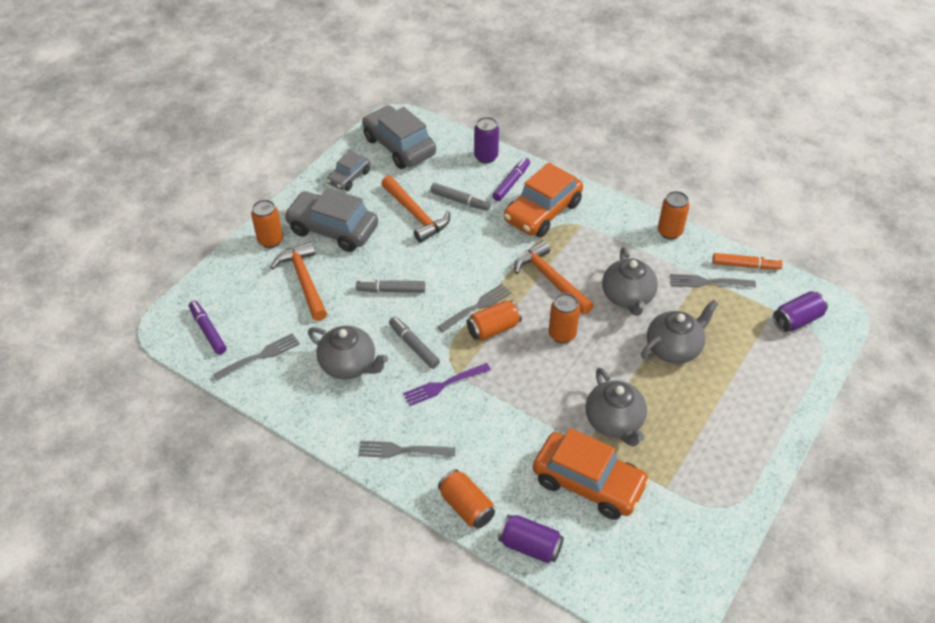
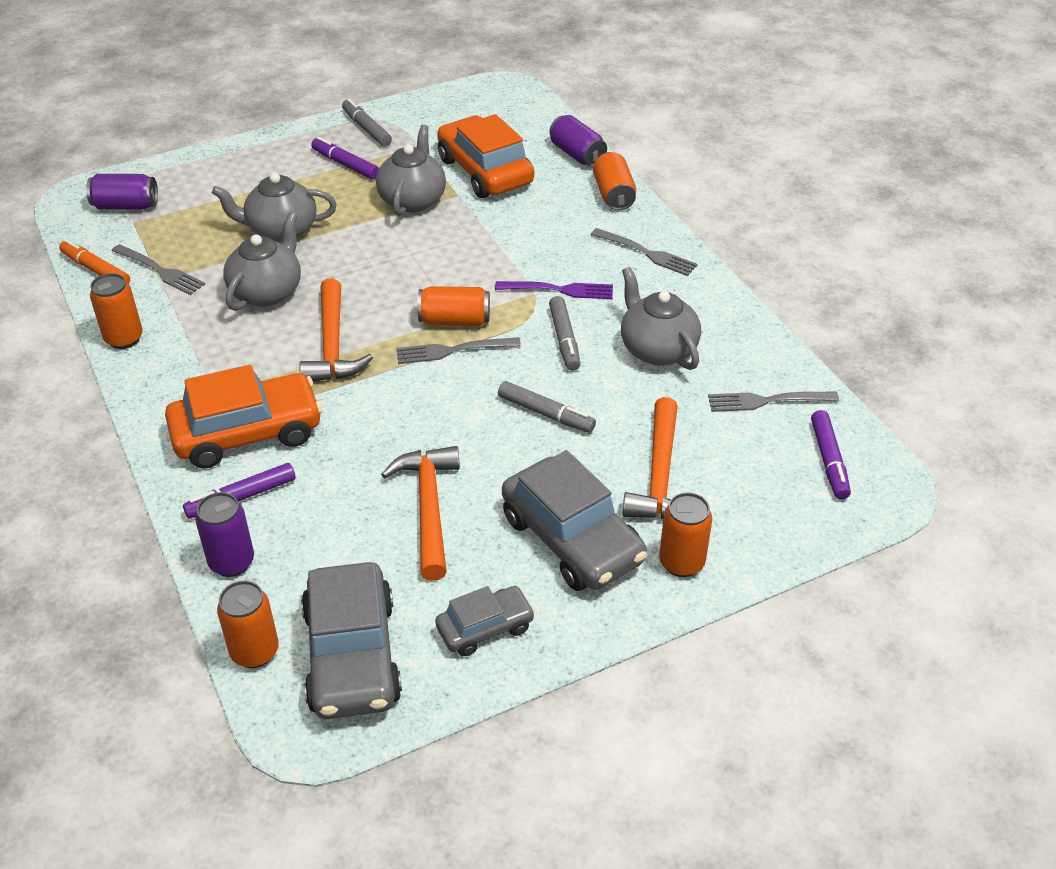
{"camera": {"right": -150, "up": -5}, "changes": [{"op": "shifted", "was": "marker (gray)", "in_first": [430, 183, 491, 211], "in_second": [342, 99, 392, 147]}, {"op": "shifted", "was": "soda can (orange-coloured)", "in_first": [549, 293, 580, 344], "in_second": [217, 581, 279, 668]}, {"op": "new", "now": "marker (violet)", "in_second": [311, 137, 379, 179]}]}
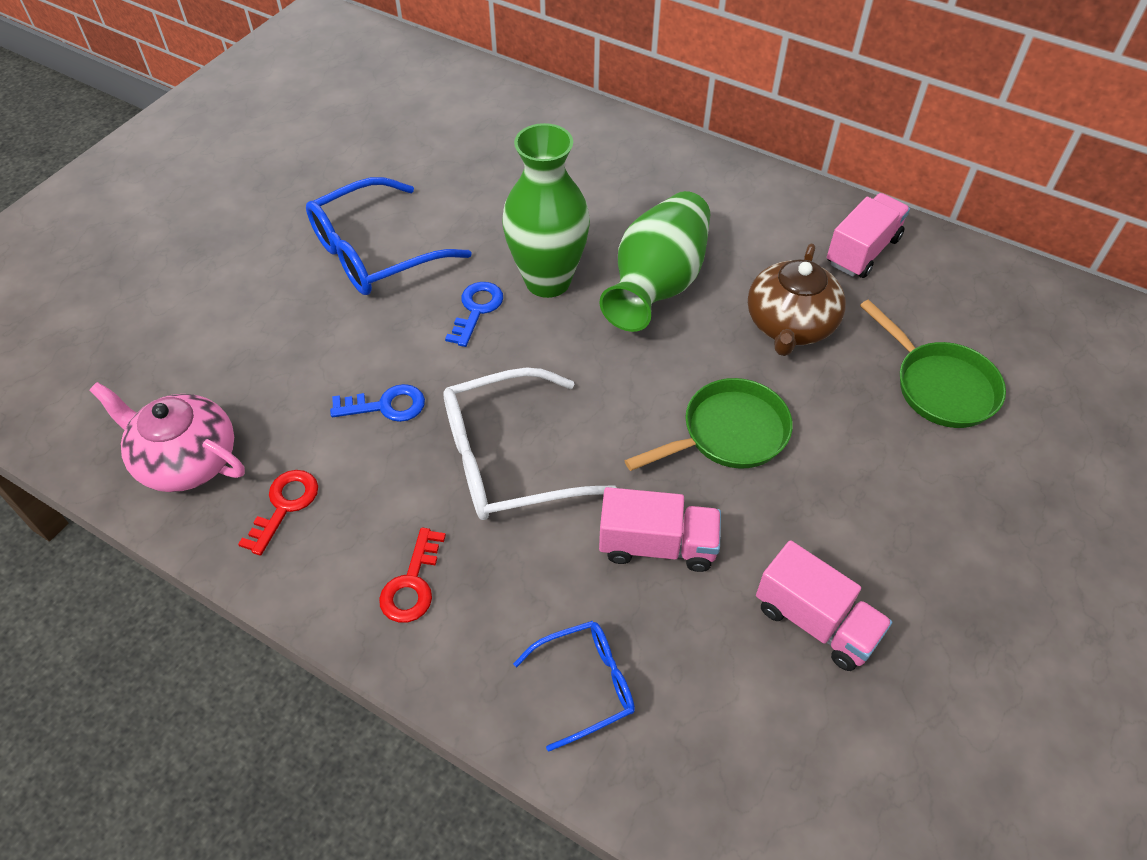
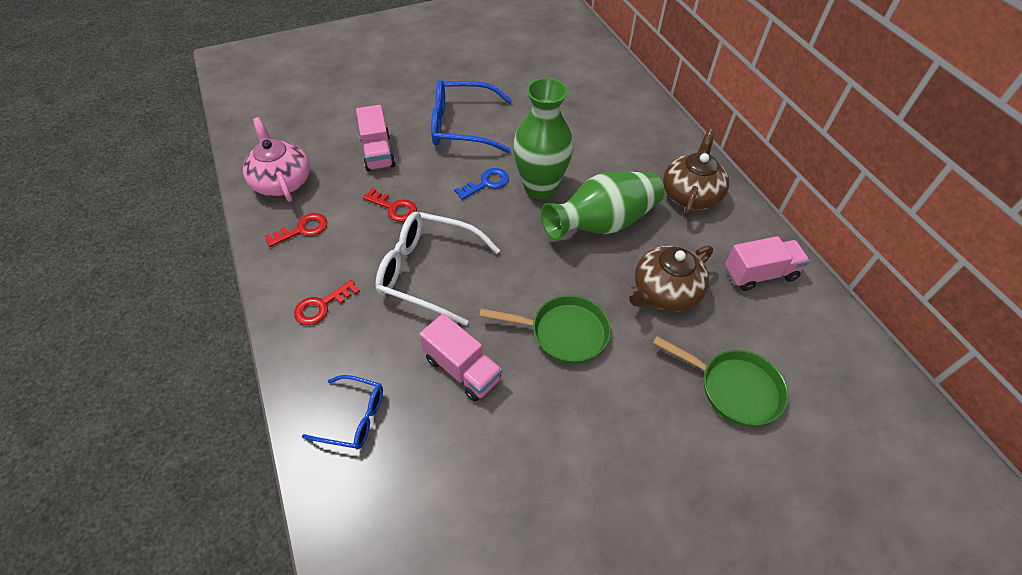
{"camera": {"right": 35, "up": 0}, "changes": [{"op": "repainted", "was": "door key (royal blue)", "now": "door key (red)", "in_first": [330, 384, 425, 422], "in_second": [363, 188, 417, 222]}, {"op": "shifted", "was": "lorry (rose-pink)", "in_first": [756, 540, 892, 671], "in_second": [356, 105, 396, 171]}, {"op": "rotated", "was": "frying pan (emerald)", "in_first": [860, 299, 1006, 428], "in_second": [653, 336, 788, 426], "clockwise": -60}, {"op": "new", "now": "teapot (brown)", "in_second": [663, 129, 729, 217]}]}
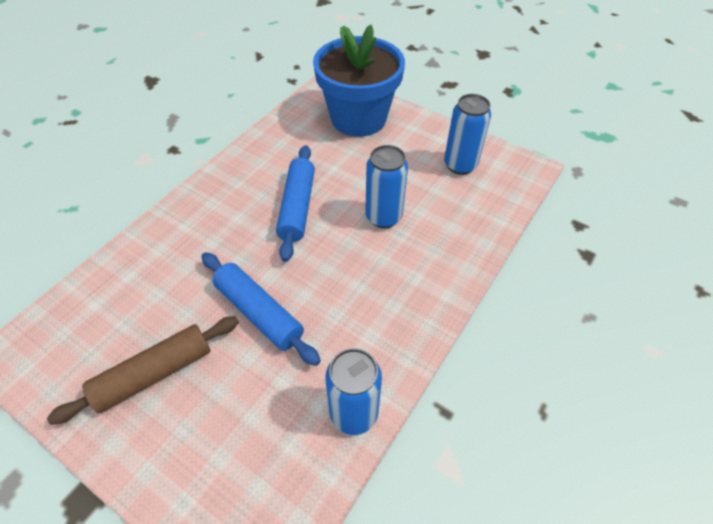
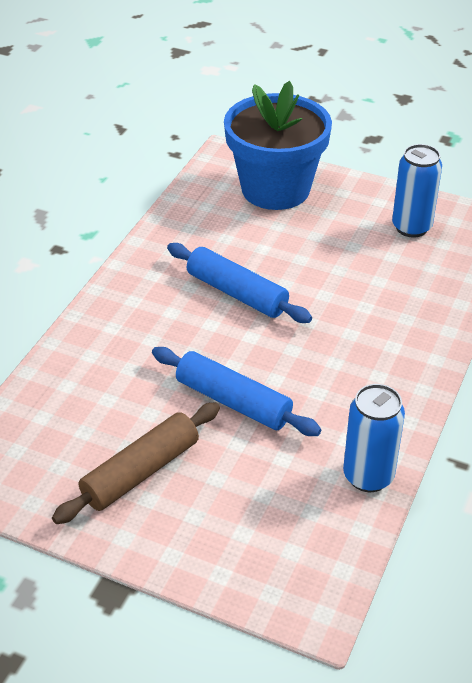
{"camera": {"right": -10, "up": -10}, "changes": [{"op": "rotated", "was": "dough roller (royal blue)", "in_first": [276, 145, 315, 262], "in_second": [167, 243, 312, 323], "clockwise": -45}, {"op": "gone", "was": "soda can (royal blue)", "in_first": [365, 145, 408, 228]}]}
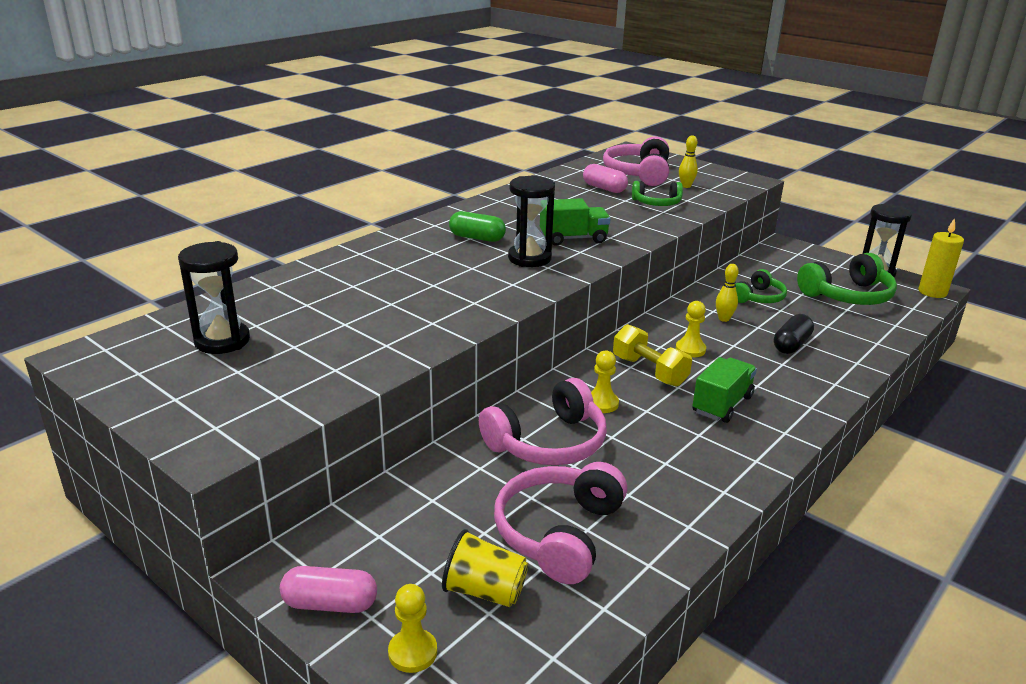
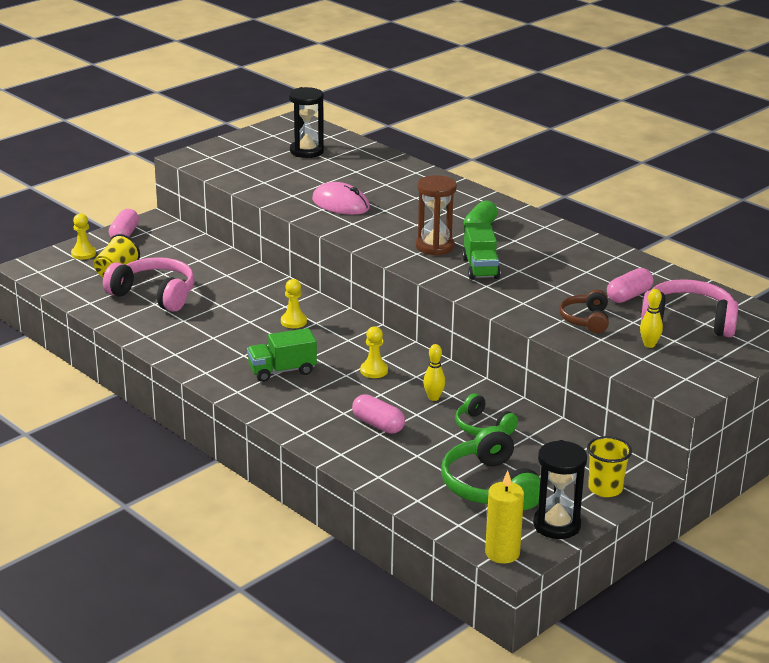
{"camera": {"right": 95, "up": 0}, "changes": [{"op": "gone", "was": "headphones (rose-pink)", "in_first": [479, 378, 607, 465]}, {"op": "repainted", "was": "sand timer (ebony)", "now": "sand timer (brown)", "in_first": [508, 176, 555, 267], "in_second": [416, 175, 457, 256]}, {"op": "gone", "was": "free weight (golden)", "in_first": [613, 324, 692, 387]}, {"op": "repainted", "was": "headphones (emerald)", "now": "headphones (brown)", "in_first": [632, 181, 683, 206], "in_second": [559, 290, 609, 333]}, {"op": "rotated", "was": "lorry (emerald)", "in_first": [693, 357, 757, 423], "in_second": [247, 328, 317, 382], "clockwise": 120}, {"op": "repainted", "was": "capsule (ebony)", "now": "capsule (rose-pink)", "in_first": [774, 314, 814, 354], "in_second": [352, 394, 405, 433]}, {"op": "new", "now": "mouse (rose-pink)", "in_second": [312, 182, 370, 215]}, {"op": "new", "now": "beaker (golden)", "in_second": [587, 436, 632, 497]}]}
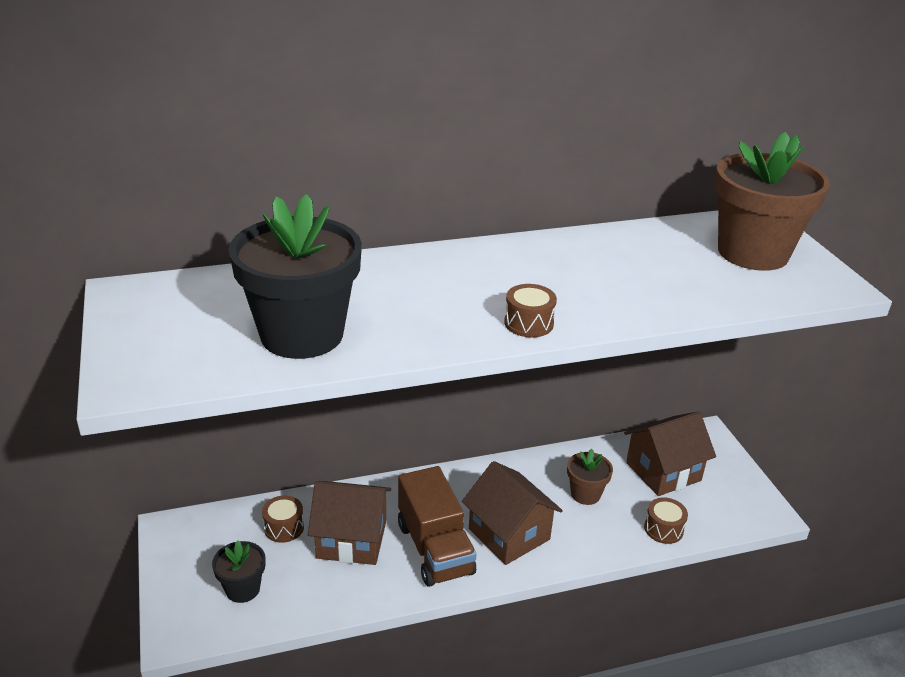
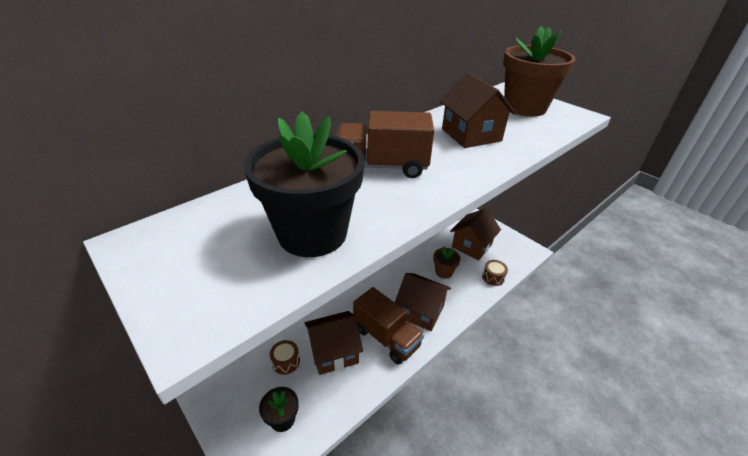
{"camera": {"right": -25, "up": 5}, "changes": [{"op": "gone", "was": "snare drum (brown)", "in_first": [504, 284, 557, 338]}, {"op": "new", "now": "lorry (brown)", "in_second": [336, 111, 434, 178]}, {"op": "new", "now": "house (brown)", "in_second": [439, 72, 516, 148]}]}
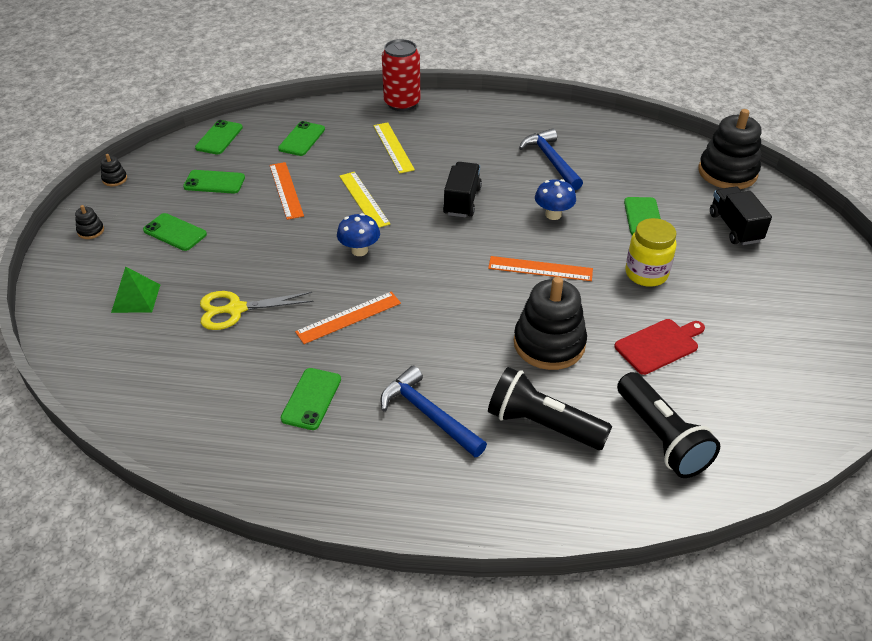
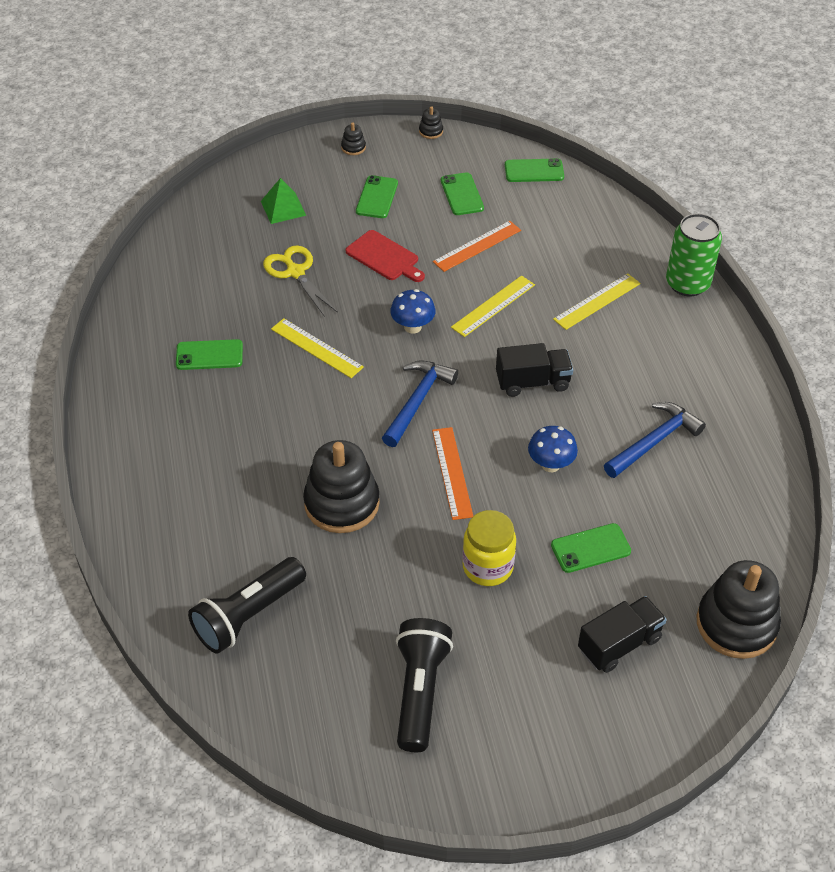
{"camera": {"right": 70, "up": 5}, "changes": [{"op": "gone", "was": "mobile phone (emerald)", "in_first": [278, 121, 325, 156]}, {"op": "repainted", "was": "measuring stick (orange-coloured)", "now": "measuring stick (golden)", "in_first": [295, 292, 401, 344], "in_second": [271, 318, 364, 378]}, {"op": "shifted", "was": "hammer (royal blue)", "in_first": [380, 366, 487, 457], "in_second": [382, 361, 458, 447]}, {"op": "repainted", "was": "soda can (red)", "now": "soda can (emerald)", "in_first": [382, 39, 420, 111], "in_second": [666, 213, 722, 296]}, {"op": "shifted", "was": "pocket torch (ebony)", "in_first": [488, 367, 612, 450], "in_second": [396, 618, 453, 752]}, {"op": "shifted", "was": "chopping board (red)", "in_first": [614, 319, 705, 375], "in_second": [346, 230, 425, 282]}]}
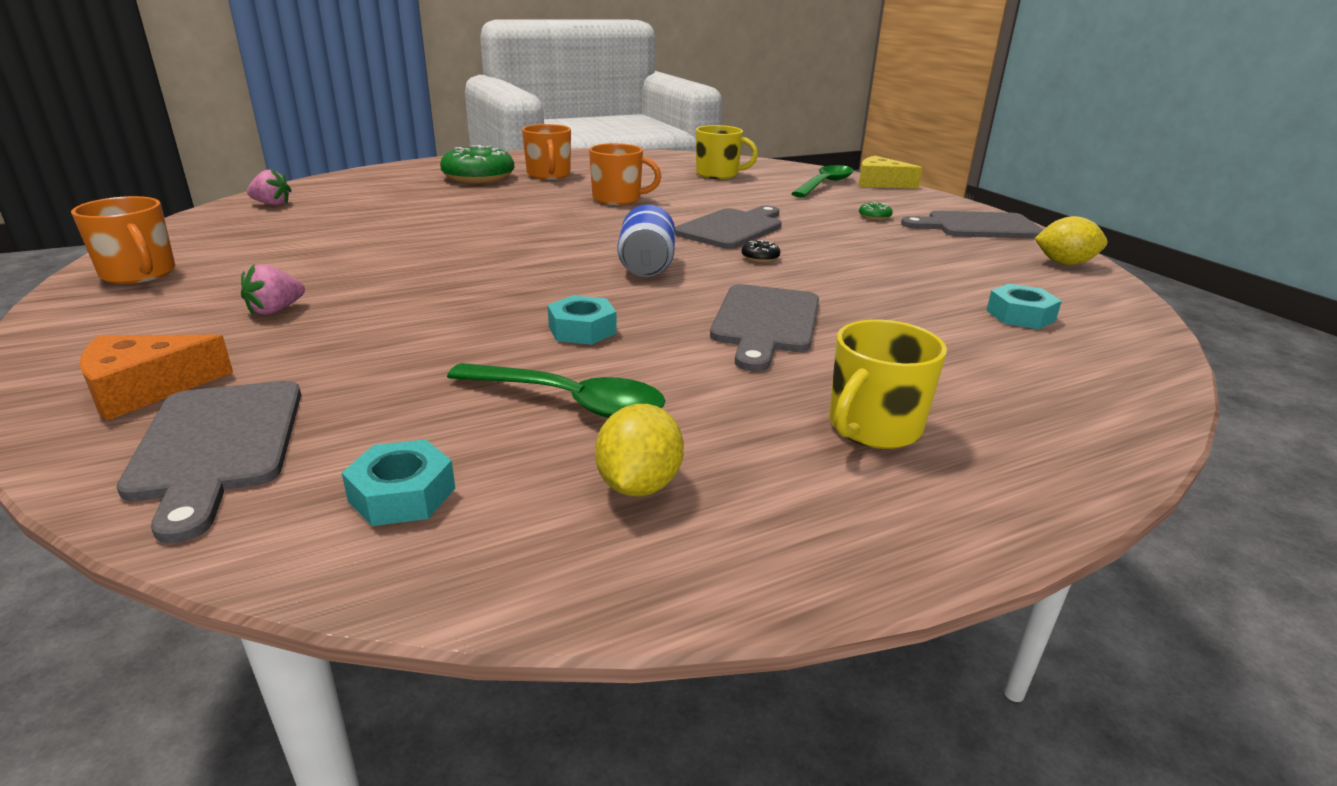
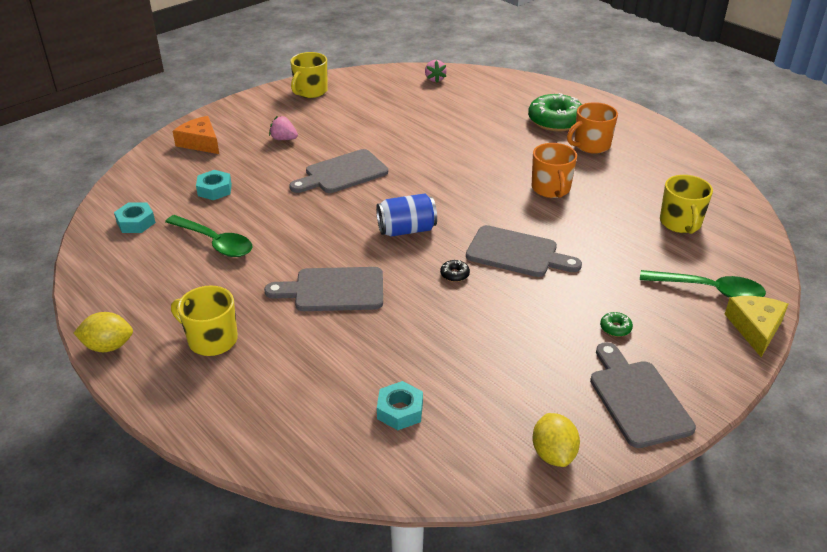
{"camera": {"right": 75, "up": 10}, "changes": [{"op": "repainted", "was": "mug (orange-coloured)", "now": "mug (golden)", "in_first": [71, 196, 175, 284], "in_second": [290, 52, 328, 98]}, {"op": "shifted", "was": "chopping board (gray)", "in_first": [116, 381, 301, 543], "in_second": [289, 149, 388, 193]}, {"op": "rotated", "was": "tablespoon (emerald)", "in_first": [447, 363, 666, 418], "in_second": [165, 215, 253, 257], "clockwise": -60}, {"op": "shifted", "was": "hexagon nut (teal)", "in_first": [548, 295, 617, 345], "in_second": [196, 170, 232, 200]}, {"op": "shifted", "was": "toy lemon (golden)", "in_first": [595, 404, 684, 497], "in_second": [74, 312, 133, 352]}]}
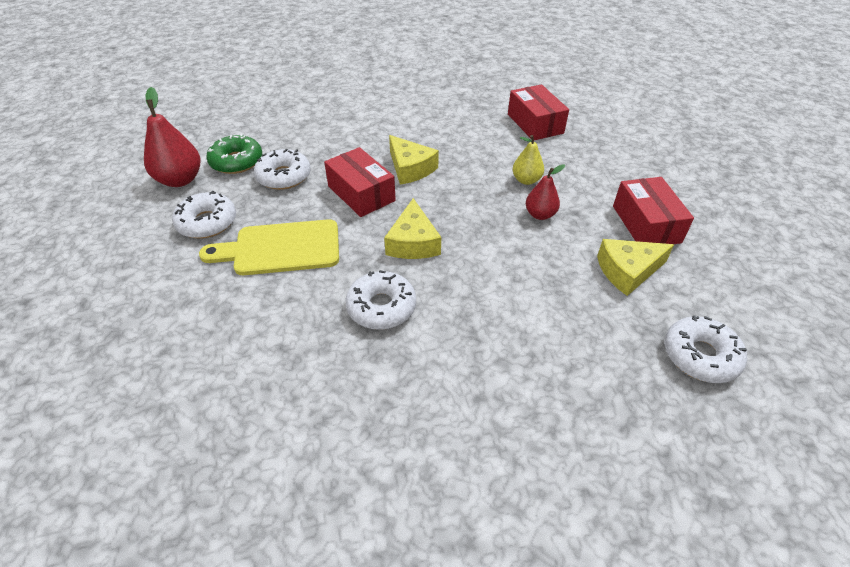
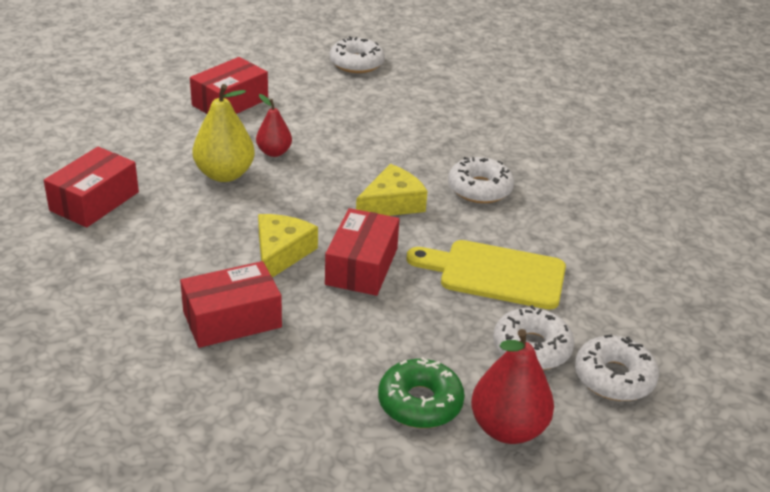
{"camera": {"right": -130, "up": -10}, "changes": [{"op": "rotated", "was": "chopping board (golden)", "in_first": [199, 219, 339, 275], "in_second": [407, 240, 566, 310], "clockwise": 150}, {"op": "shifted", "was": "glazed donut (pure white)", "in_first": [254, 149, 311, 190], "in_second": [575, 335, 659, 401]}, {"op": "scaled", "was": "toy pear (golden)", "in_first": [513, 135, 544, 185], "in_second": [192, 84, 255, 182], "ratio": 1.65}, {"op": "gone", "was": "cheese wedge (golden)", "in_first": [597, 239, 674, 296]}, {"op": "new", "now": "parcel (red)", "in_second": [180, 261, 282, 348]}]}
